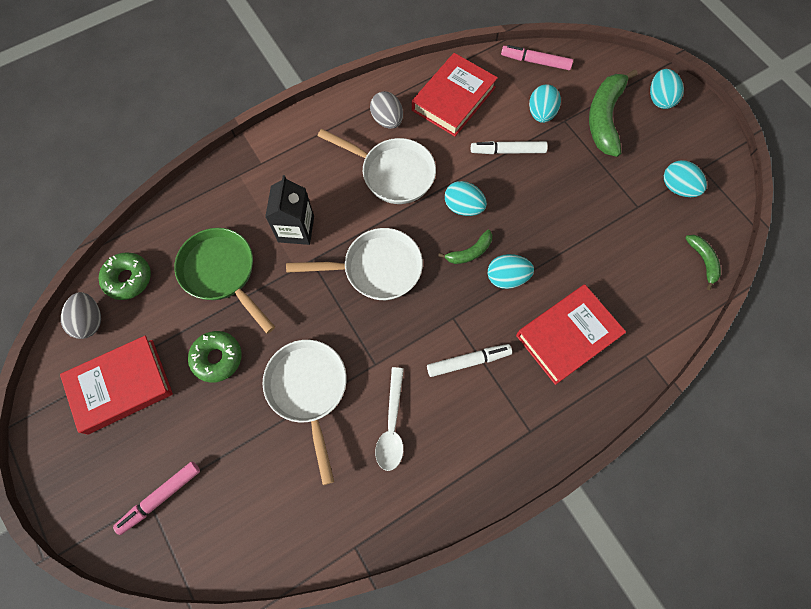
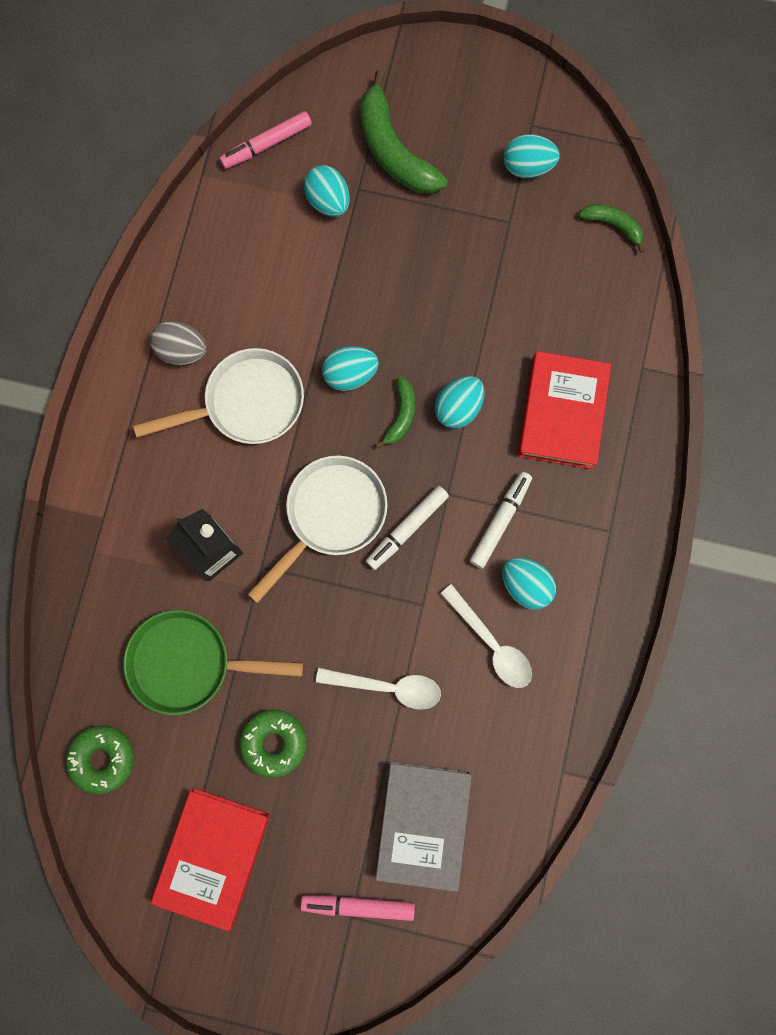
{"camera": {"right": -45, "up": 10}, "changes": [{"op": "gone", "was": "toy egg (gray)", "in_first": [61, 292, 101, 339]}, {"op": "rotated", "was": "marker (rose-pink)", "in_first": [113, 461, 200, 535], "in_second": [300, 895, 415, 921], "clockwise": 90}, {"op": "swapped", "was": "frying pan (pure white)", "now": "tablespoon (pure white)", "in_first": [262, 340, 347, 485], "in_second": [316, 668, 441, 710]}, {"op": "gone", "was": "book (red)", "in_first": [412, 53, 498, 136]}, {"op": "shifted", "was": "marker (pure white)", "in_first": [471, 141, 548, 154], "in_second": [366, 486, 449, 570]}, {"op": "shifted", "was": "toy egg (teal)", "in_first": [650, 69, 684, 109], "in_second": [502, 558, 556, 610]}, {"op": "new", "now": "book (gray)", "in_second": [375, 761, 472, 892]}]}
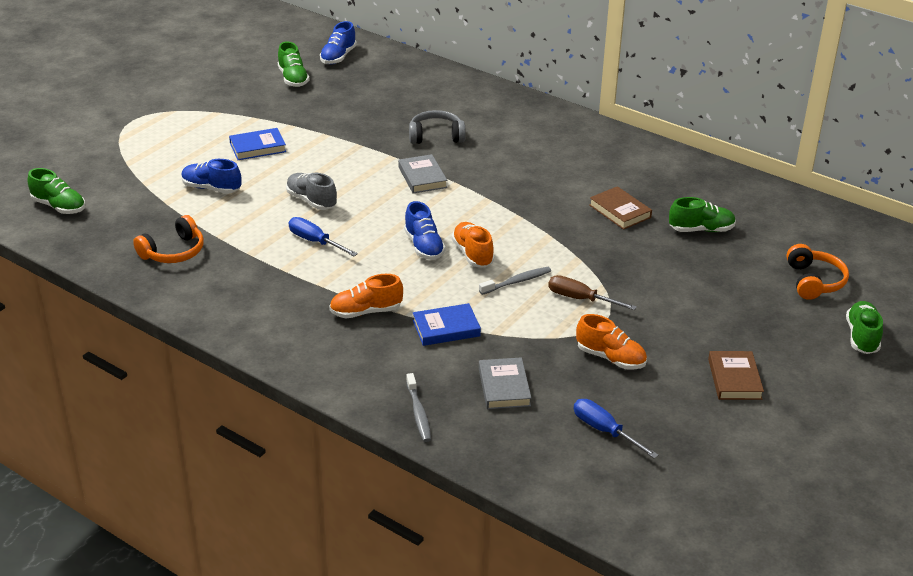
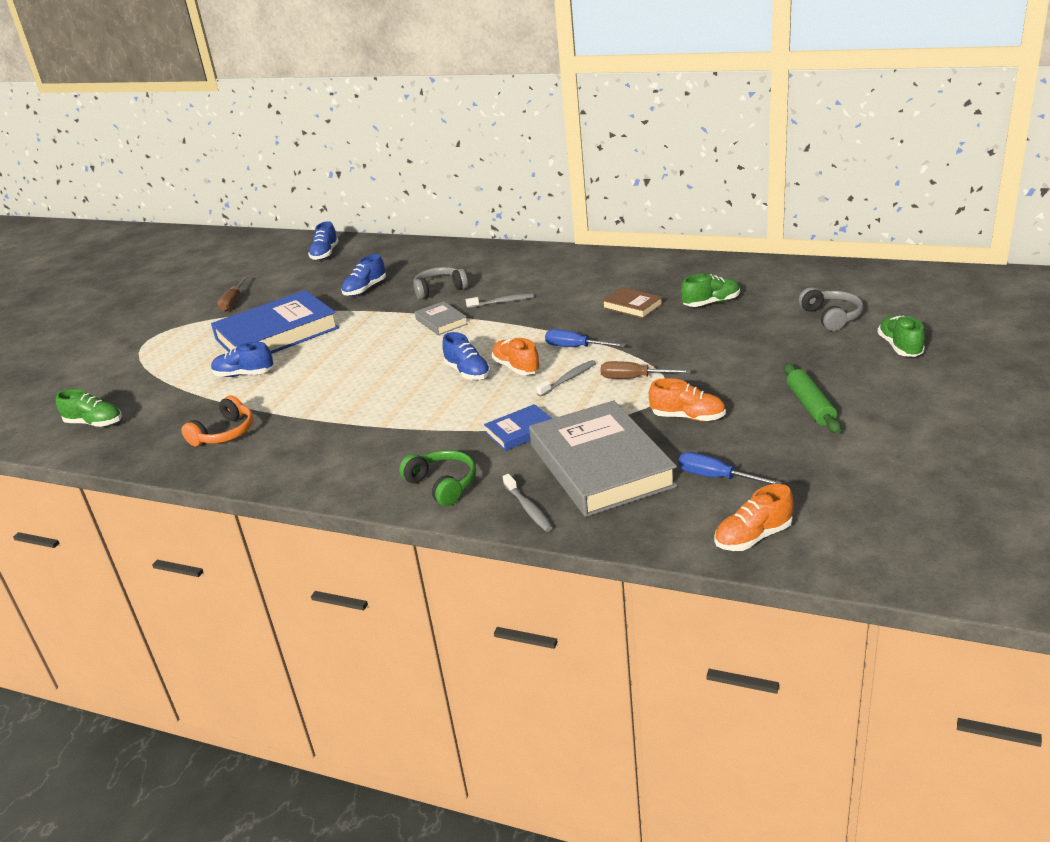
{"camera": {"right": -10, "up": -5}, "changes": [{"op": "scaled", "was": "book (royal blue)", "in_first": [229, 128, 286, 160], "in_second": [211, 290, 339, 354], "ratio": 2.18}, {"op": "gone", "was": "sneaker (emerald)", "in_first": [278, 42, 309, 87]}, {"op": "gone", "was": "sneaker (gray)", "in_first": [286, 173, 337, 210]}, {"op": "shifted", "was": "flat screwdriver (royal blue)", "in_first": [289, 217, 358, 256], "in_second": [545, 329, 626, 347]}, {"op": "shifted", "was": "sneaker (orange-coloured)", "in_first": [329, 274, 403, 319], "in_second": [714, 484, 794, 551]}, {"op": "scaled", "was": "book (gray)", "in_first": [479, 357, 532, 410], "in_second": [529, 400, 677, 517], "ratio": 2.18}, {"op": "swapped", "was": "book (brown)", "now": "dough roller (emerald)", "in_first": [708, 351, 764, 400], "in_second": [784, 363, 841, 434]}, {"op": "repainted", "was": "headphones (orange-coloured)", "now": "headphones (gray)", "in_first": [787, 244, 849, 300], "in_second": [799, 287, 864, 331]}, {"op": "new", "now": "flat screwdriver (brown)", "in_second": [217, 276, 248, 312]}, {"op": "new", "now": "sneaker (royal blue)", "in_second": [342, 254, 386, 296]}, {"op": "new", "now": "headphones (emerald)", "in_second": [399, 450, 476, 506]}, {"op": "new", "now": "tooth brush (gray)", "in_second": [466, 294, 534, 308]}]}
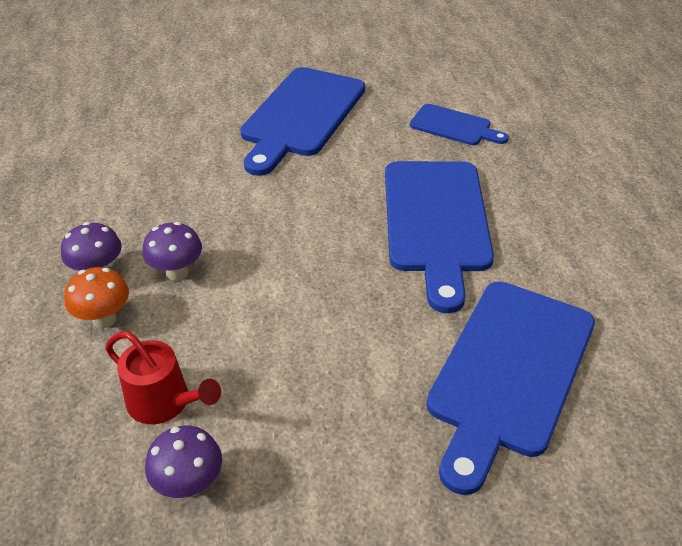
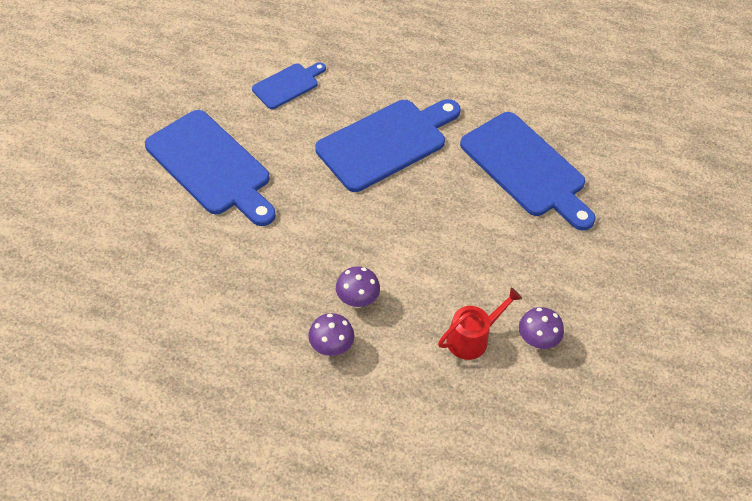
{"camera": {"right": -70, "up": 10}, "changes": [{"op": "gone", "was": "mushroom (orange-coloured)", "in_first": [64, 267, 129, 328]}, {"op": "rotated", "was": "chopping board (royal blue)", "in_first": [385, 161, 494, 313], "in_second": [315, 99, 461, 192], "clockwise": -60}]}
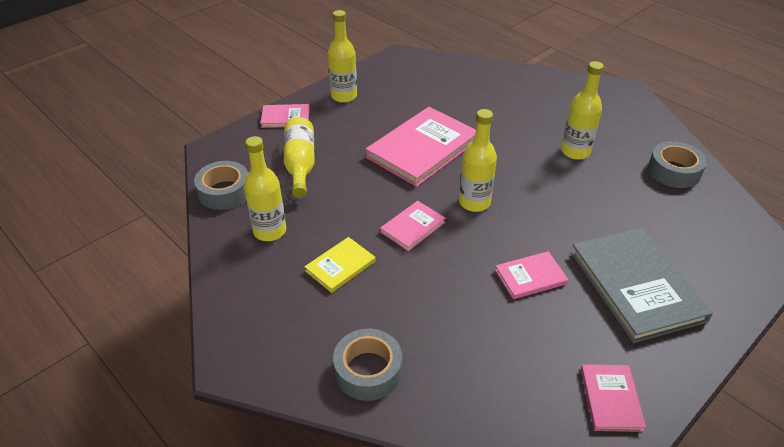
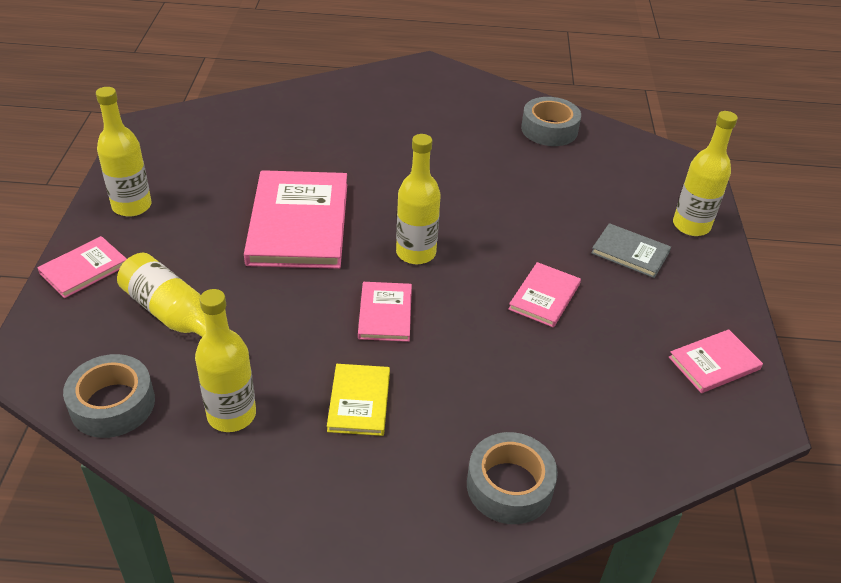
{"camera": {"right": -45, "up": 0}, "changes": [{"op": "shifted", "was": "drink bottle (golden)", "in_first": [561, 61, 604, 160], "in_second": [673, 111, 738, 236]}, {"op": "scaled", "was": "book (gray)", "in_first": [571, 228, 713, 343], "in_second": [591, 223, 671, 278], "ratio": 0.5}, {"op": "rotated", "was": "book (rose-pink)", "in_first": [581, 364, 646, 432], "in_second": [669, 329, 763, 393], "clockwise": -75}]}
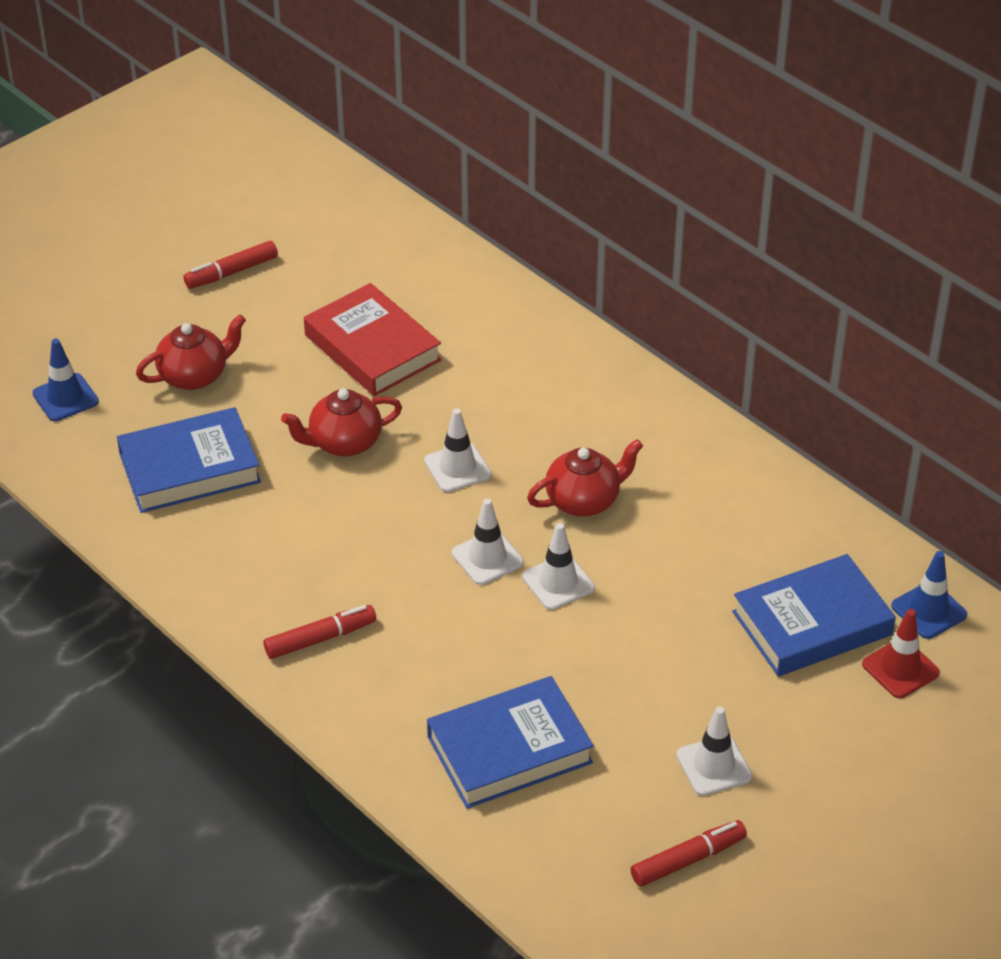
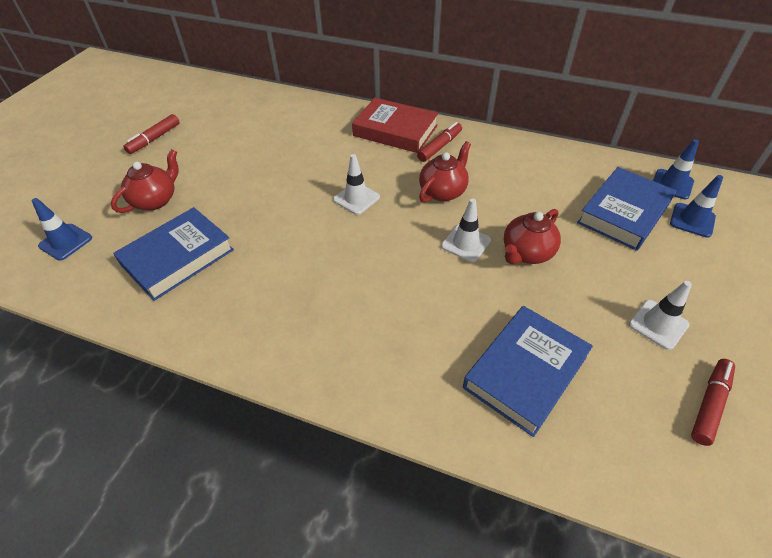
{"camera": {"right": -25, "up": 5}, "changes": [{"op": "shifted", "was": "marker (red)", "in_first": [264, 605, 376, 659], "in_second": [417, 122, 462, 162]}, {"op": "shifted", "was": "teapot (red)", "in_first": [281, 389, 402, 456], "in_second": [504, 209, 561, 264]}, {"op": "shifted", "was": "book (red)", "in_first": [304, 283, 441, 396], "in_second": [352, 98, 438, 153]}, {"op": "gone", "was": "road cone (pure white)", "in_first": [452, 498, 524, 585]}, {"op": "repainted", "was": "road cone (red)", "now": "road cone (royal blue)", "in_first": [862, 609, 940, 698], "in_second": [670, 175, 723, 238]}]}
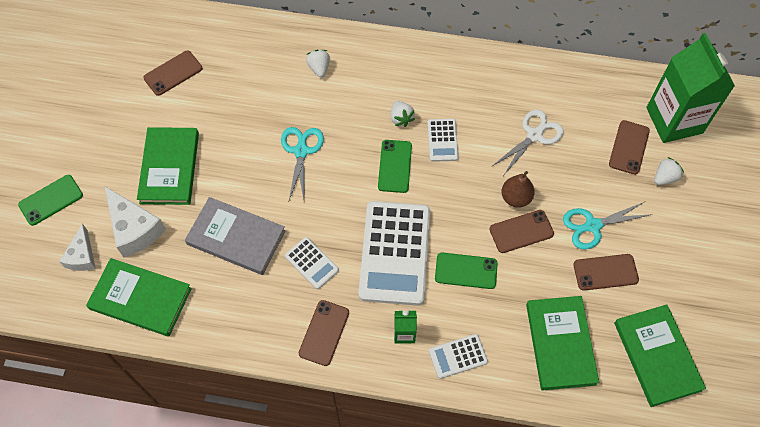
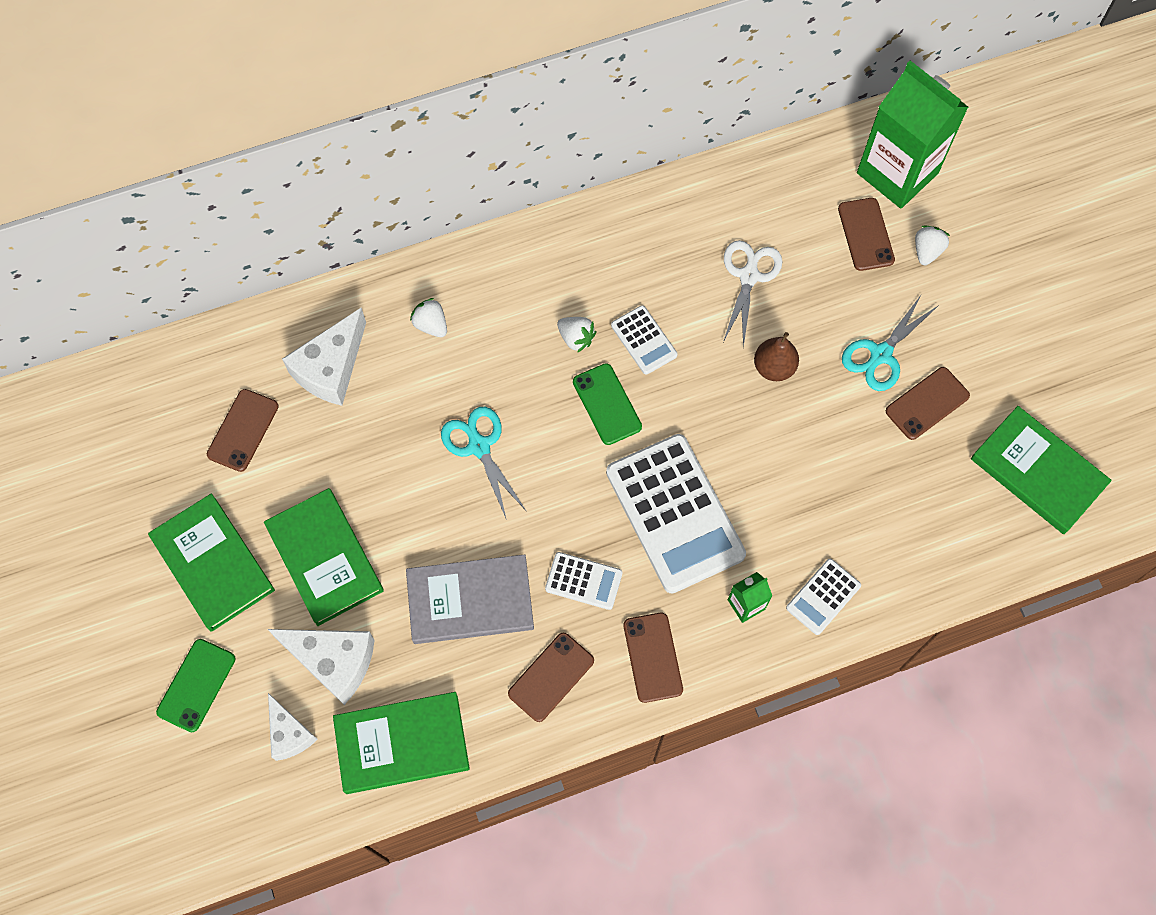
{"camera": {"right": -30, "up": 5}, "changes": [{"op": "gone", "was": "mobile phone (emerald)", "in_first": [435, 253, 498, 289]}, {"op": "shifted", "was": "mobile phone (brown)", "in_first": [489, 210, 554, 253], "in_second": [508, 633, 594, 722]}, {"op": "shifted", "was": "book (emerald)", "in_first": [526, 296, 599, 391], "in_second": [148, 494, 275, 632]}, {"op": "new", "now": "cheese wedge (pure white)", "in_second": [282, 308, 366, 406]}]}
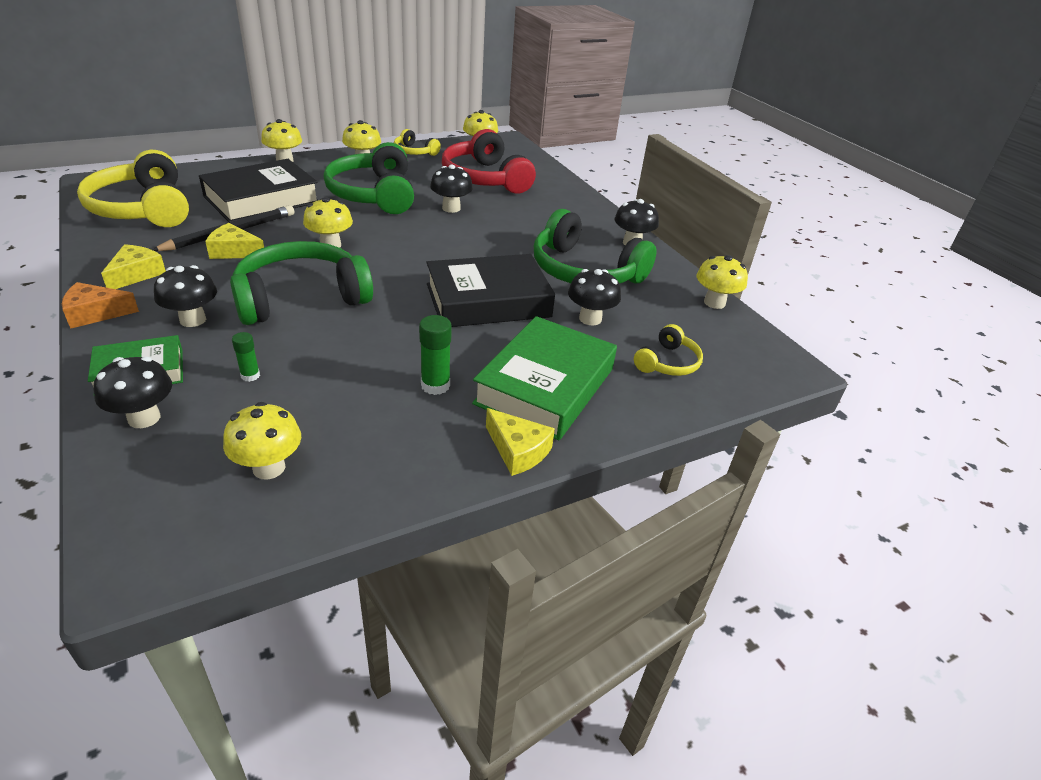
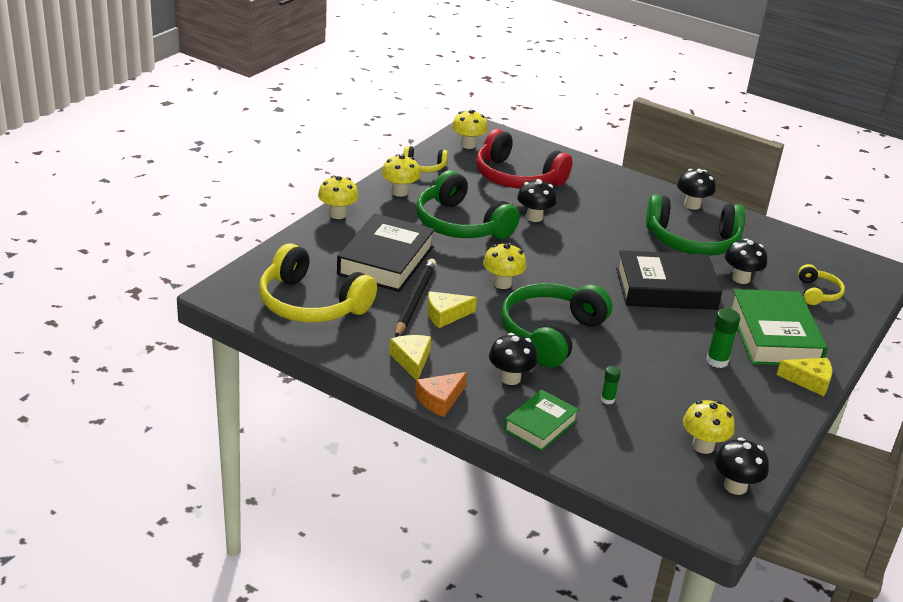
{"camera": {"right": -30, "up": -5}, "changes": [{"op": "shifted", "was": "mushroom (ebony)", "in_first": [94, 357, 172, 428], "in_second": [715, 437, 769, 495]}, {"op": "rotated", "was": "book (ebony)", "in_first": [426, 254, 555, 327], "in_second": [616, 250, 722, 310], "clockwise": 45}, {"op": "gone", "was": "mushroom (golden)", "in_first": [697, 255, 748, 309]}]}
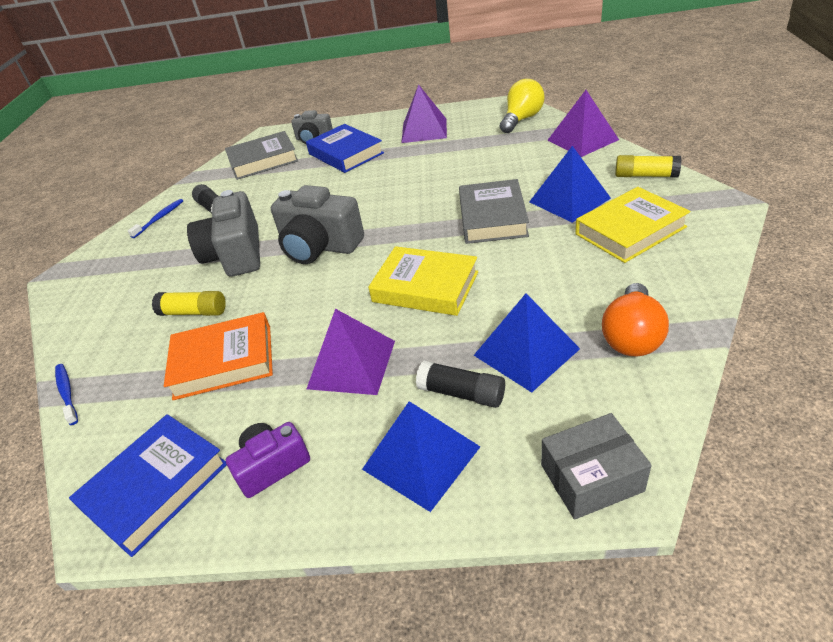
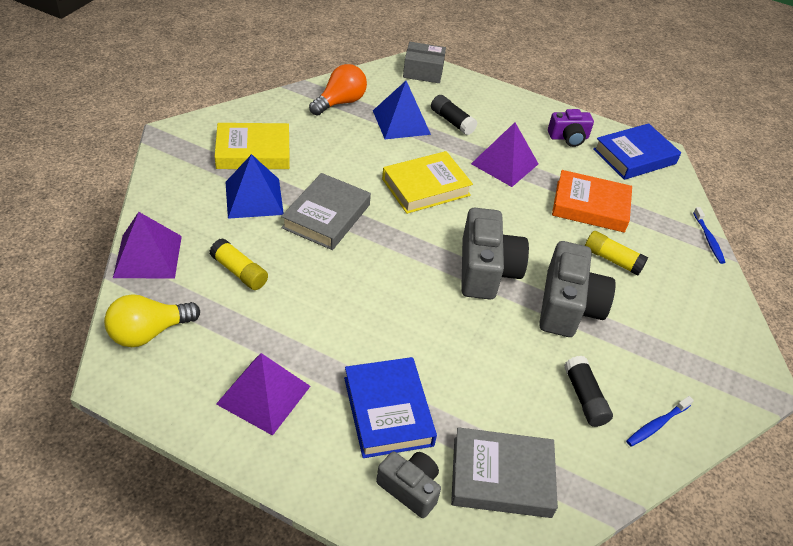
{"camera": {"right": -165, "up": 5}, "changes": [{"op": "rotated", "was": "photo camera (gray)", "in_first": [271, 185, 364, 264], "in_second": [461, 208, 529, 299], "clockwise": 45}, {"op": "gone", "was": "solid pyramid (royal blue)", "in_first": [362, 401, 480, 512]}, {"op": "rotated", "was": "book (golden)", "in_first": [368, 246, 478, 316], "in_second": [382, 151, 473, 214], "clockwise": -75}, {"op": "shifted", "was": "glue stick (golden)", "in_first": [615, 155, 681, 178], "in_second": [210, 238, 268, 290]}]}
